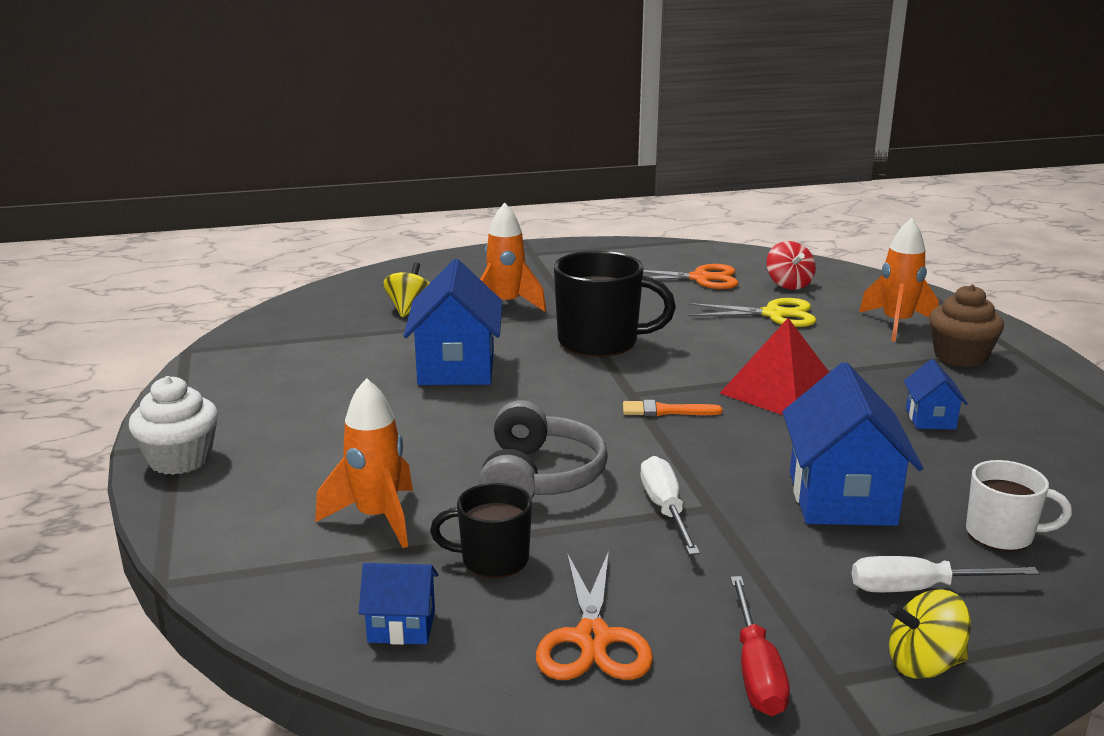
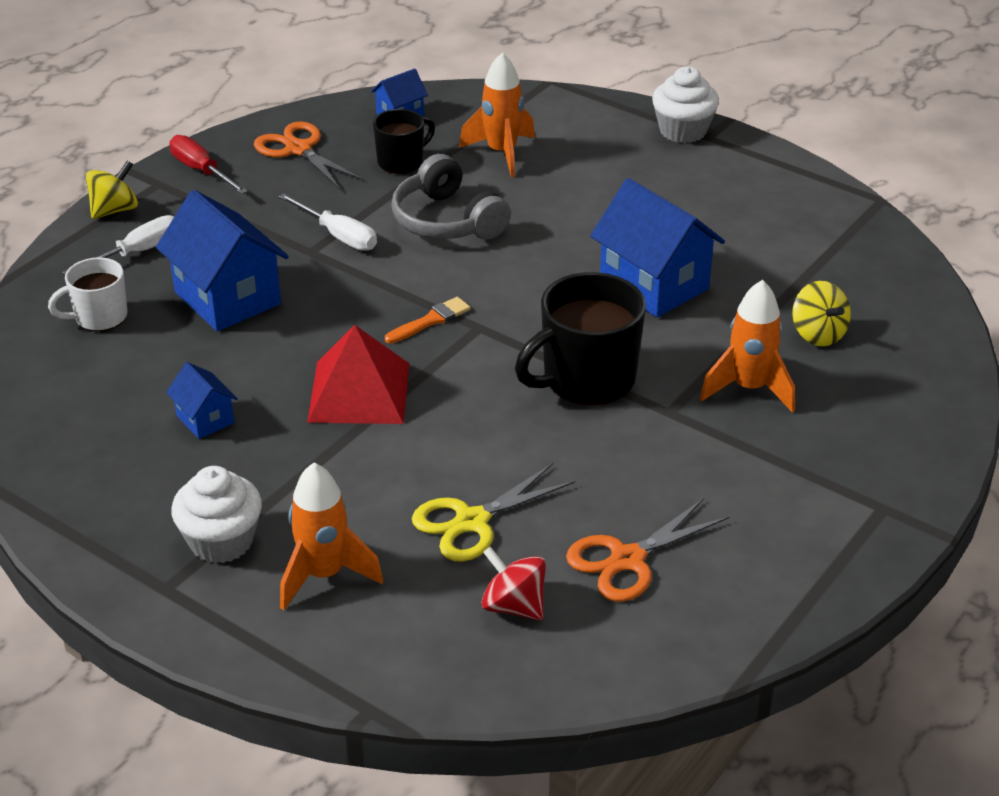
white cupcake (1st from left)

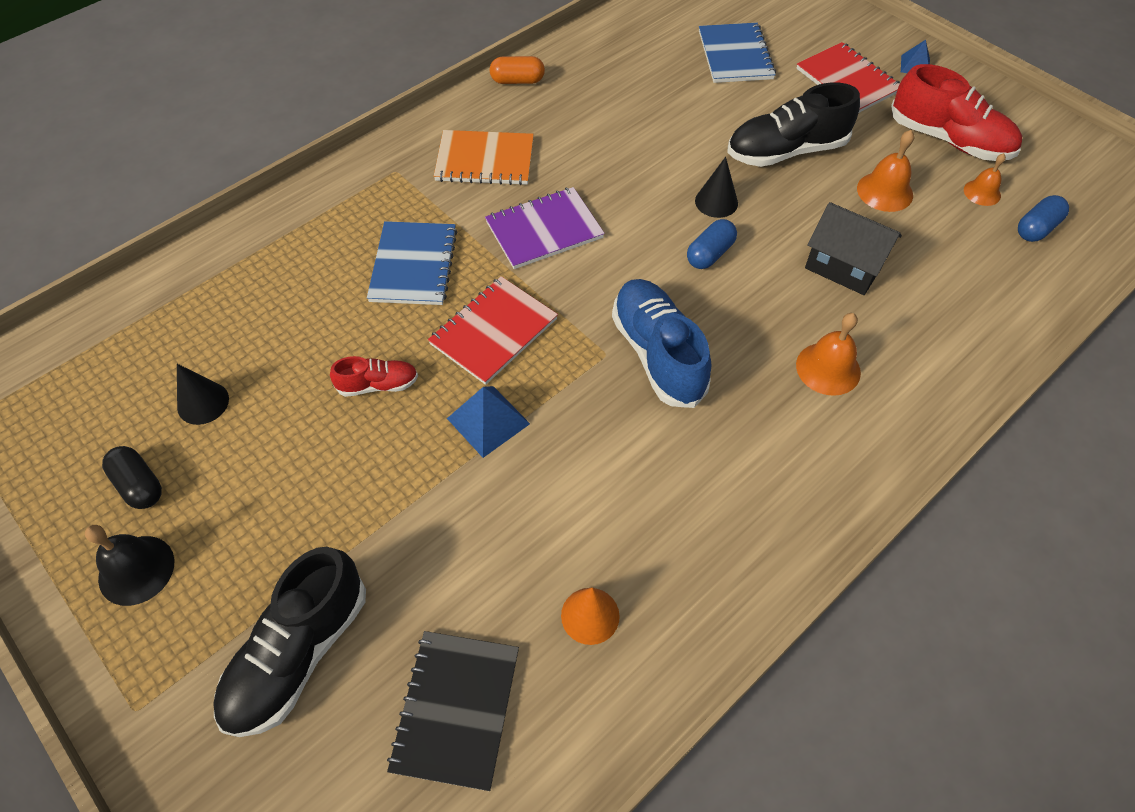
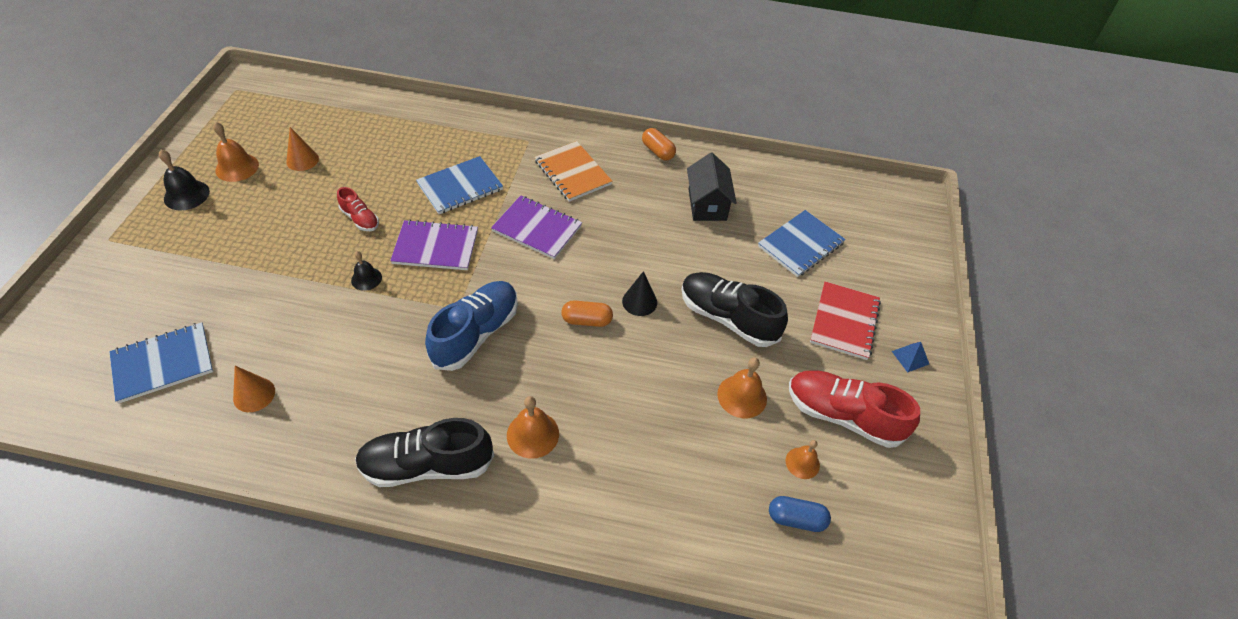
blue notebook (1st from left)
orange bell (1st from left)
orange cone (2nd from left)
black bell (2nd from left)
black shoe (1st from left)
purple notebook (1st from left)
orange capsule (1st from left)
black house
red shoe (2nd from left)

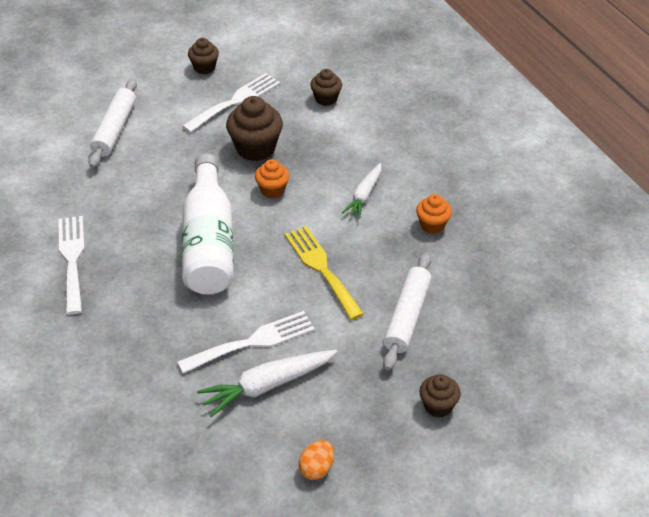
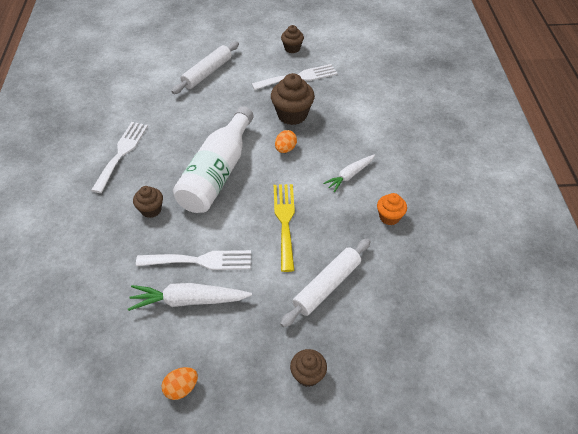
brown cupcake (1st from left)
orange egg (2nd from left)

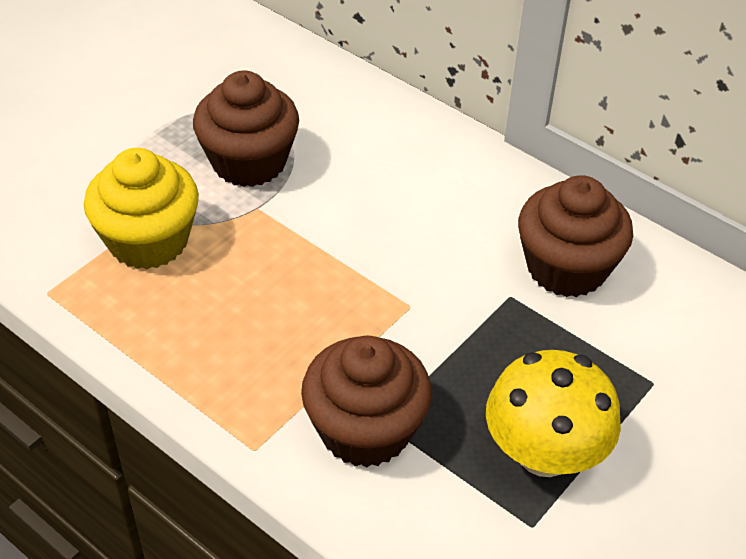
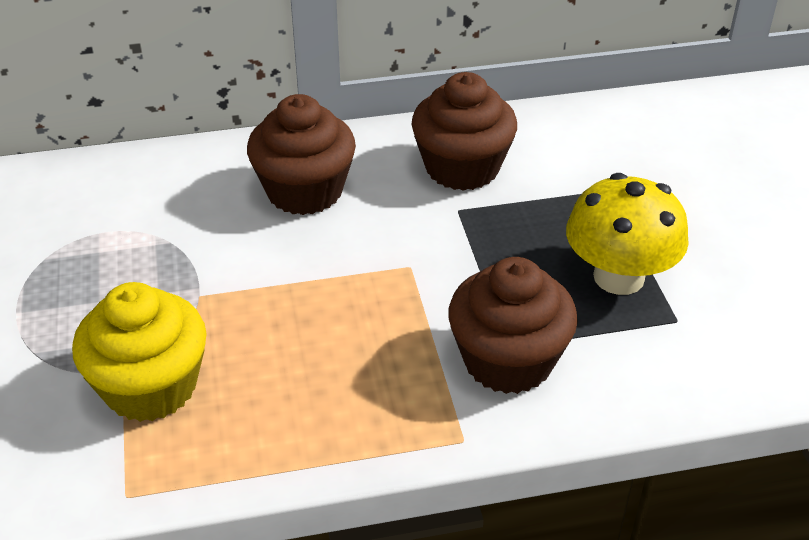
brown cupcake (1st from left)

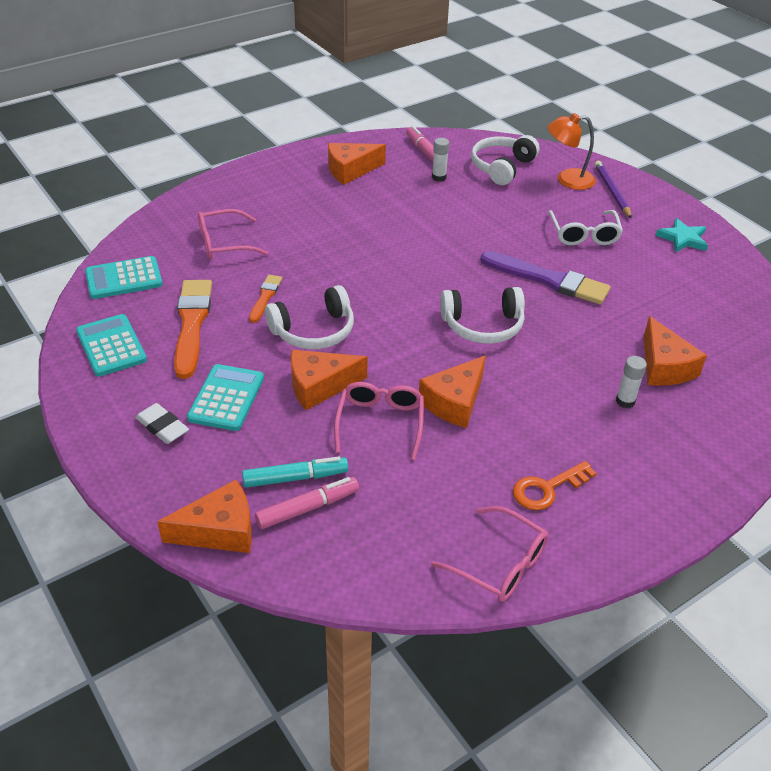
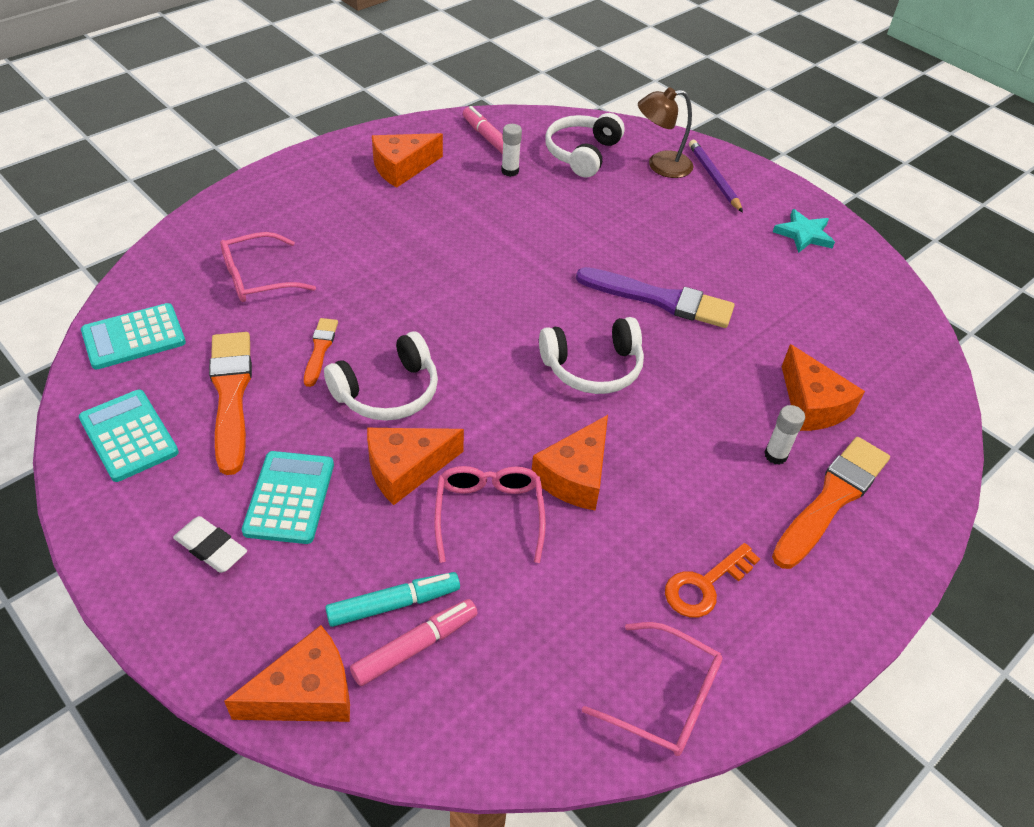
brown lamp
orange brush (3rd from left)
white glasses

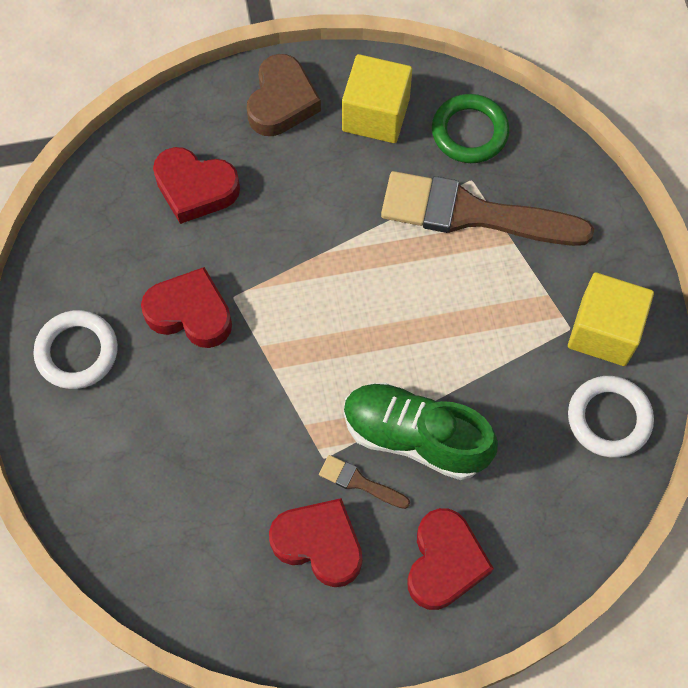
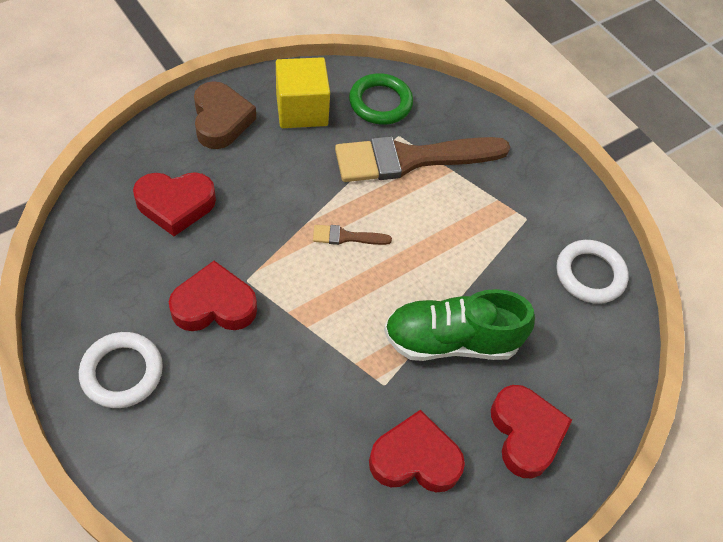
brown brush (1st from left)
yellow cube (2nd from left in the first image)

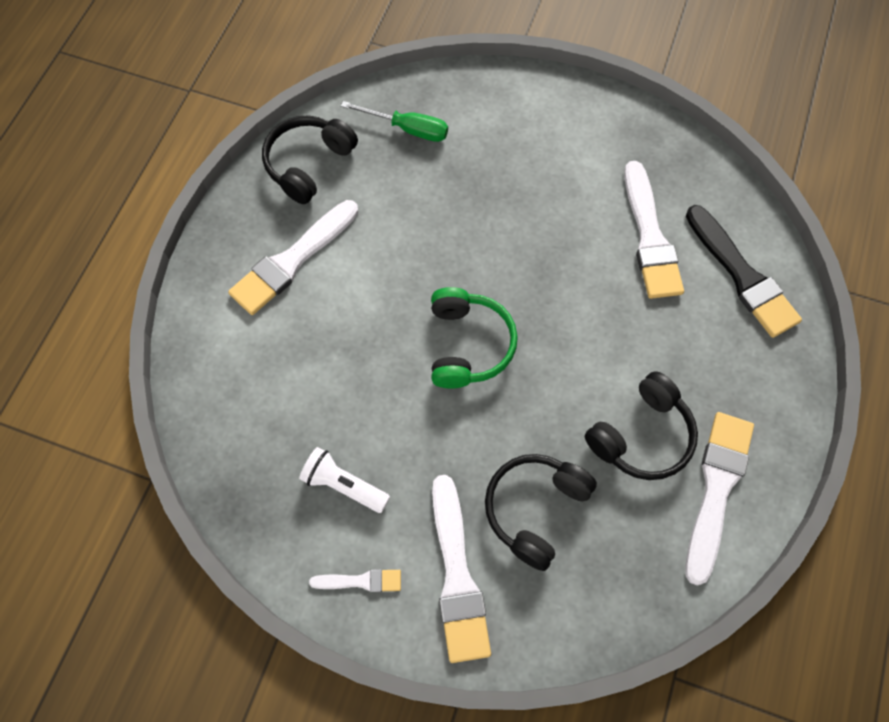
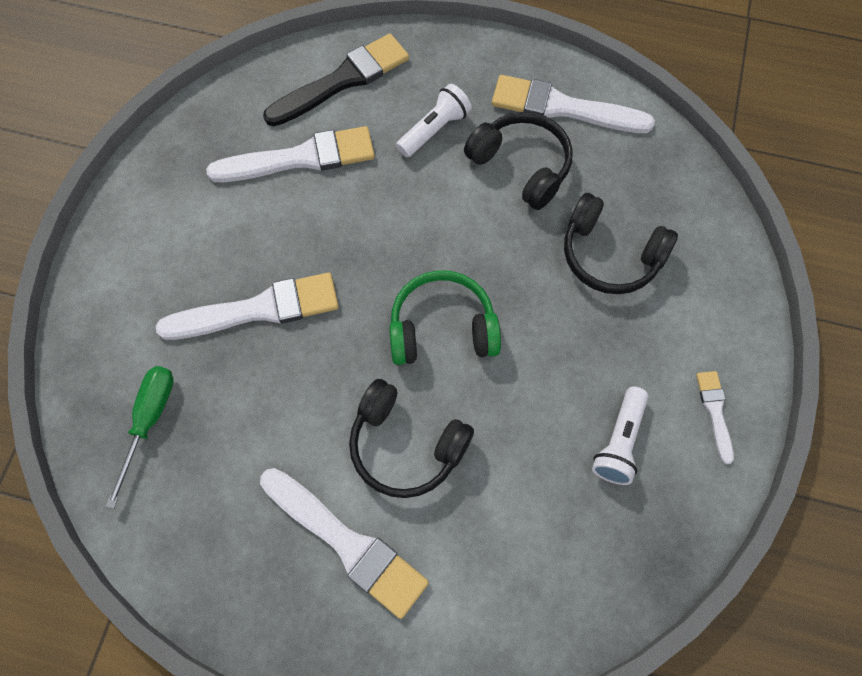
white brush (1st from left)
black headphones (1st from left)
white flashlight (1st from left)

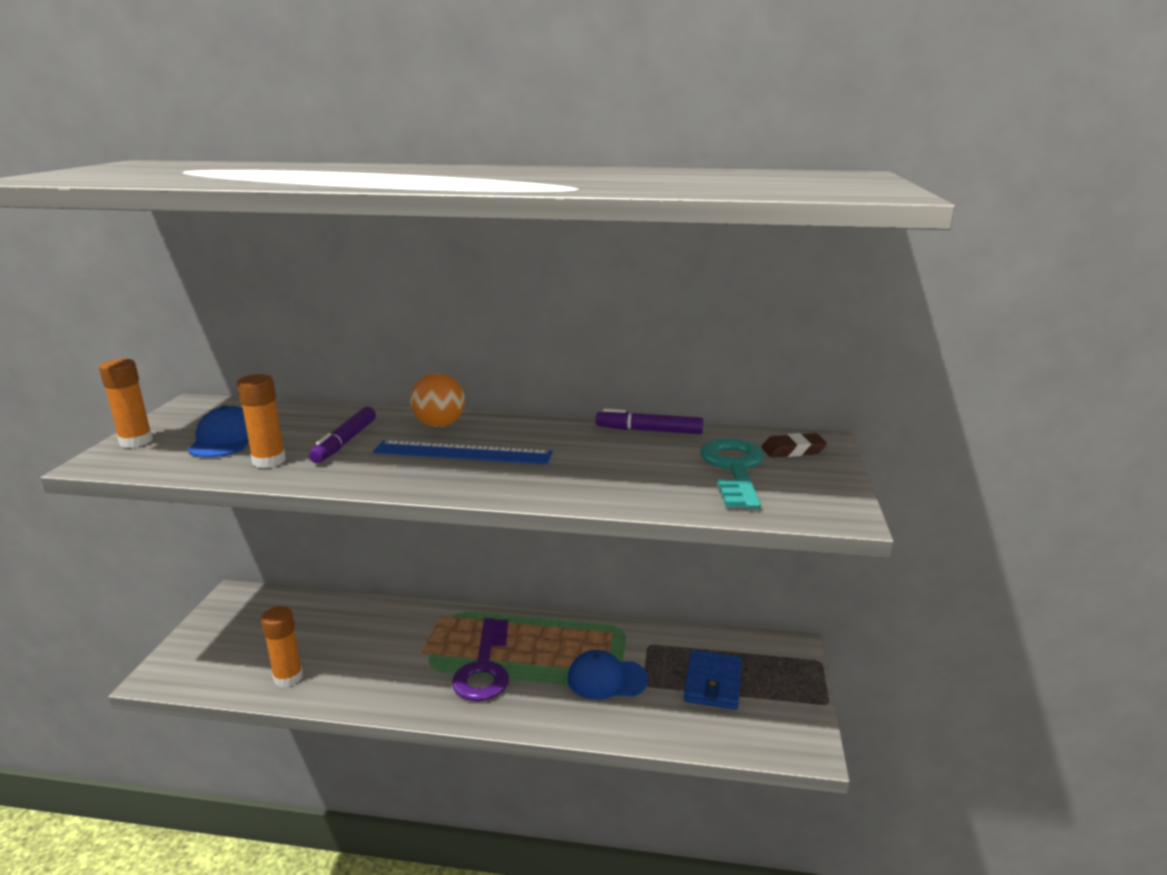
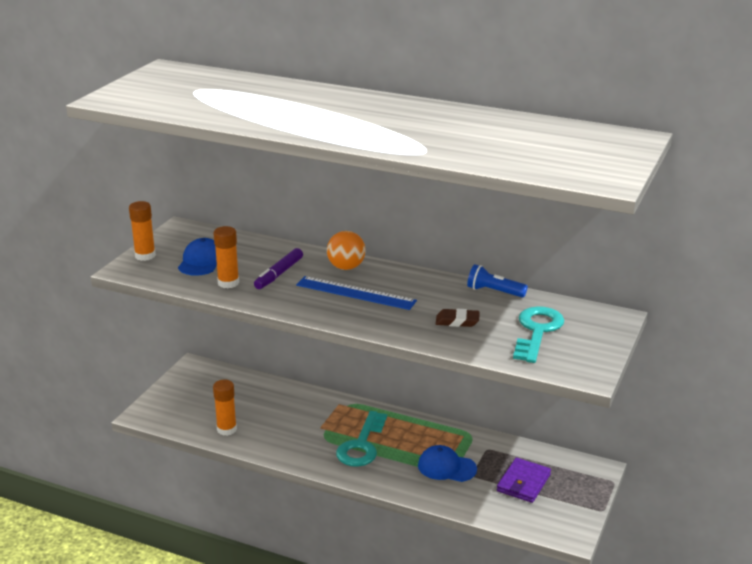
turquoise key (1st from left)
brown eraser
blue flashlight
purple wallet

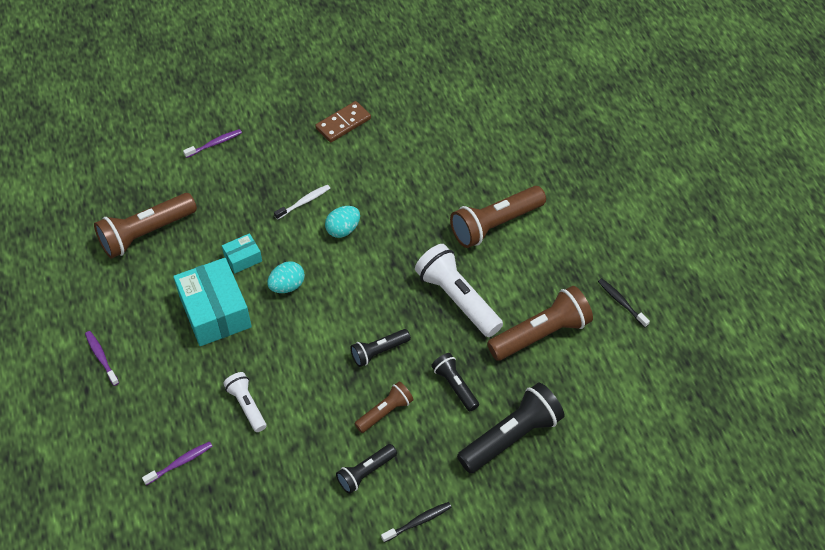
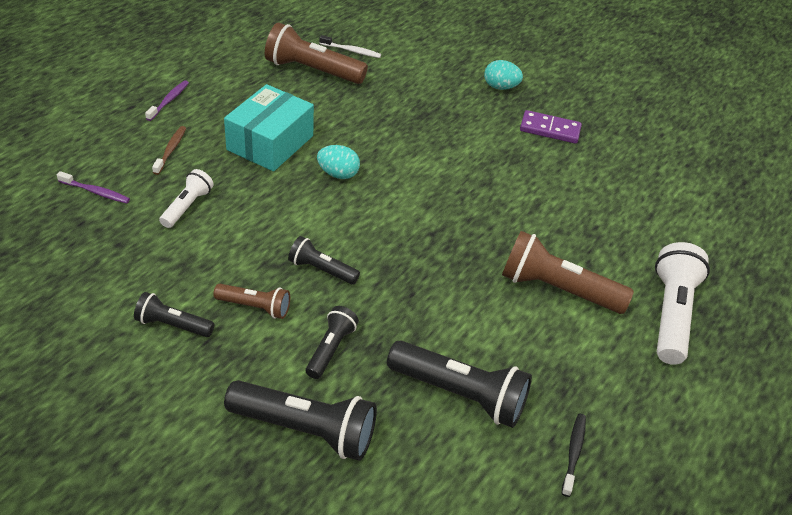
brown toothbrush
white toothbrush
black flashlight (5th from left)
turquoise egg (2nd from left)
purple domino
white flashlight (2nd from left)
purple toothbrush (3rd from left in the first image)
turquoise box (2nd from left in the first image)
black toothbrush (1st from left in the first image)

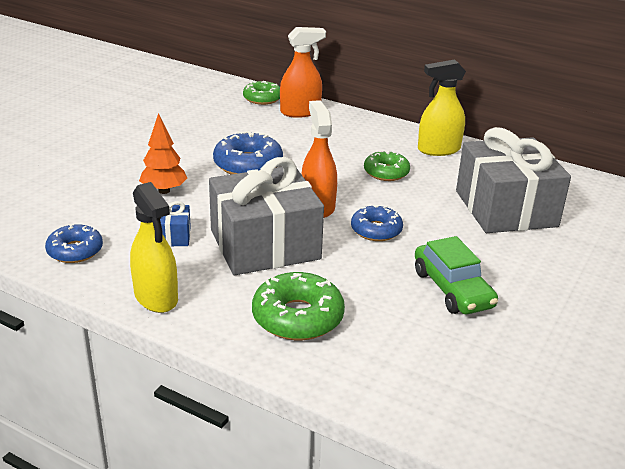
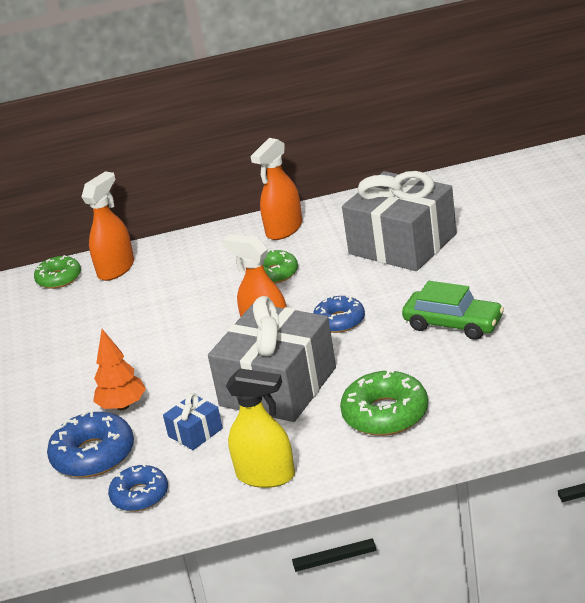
blue donut (1st from left)
orange spray bottle (3rd from left)

